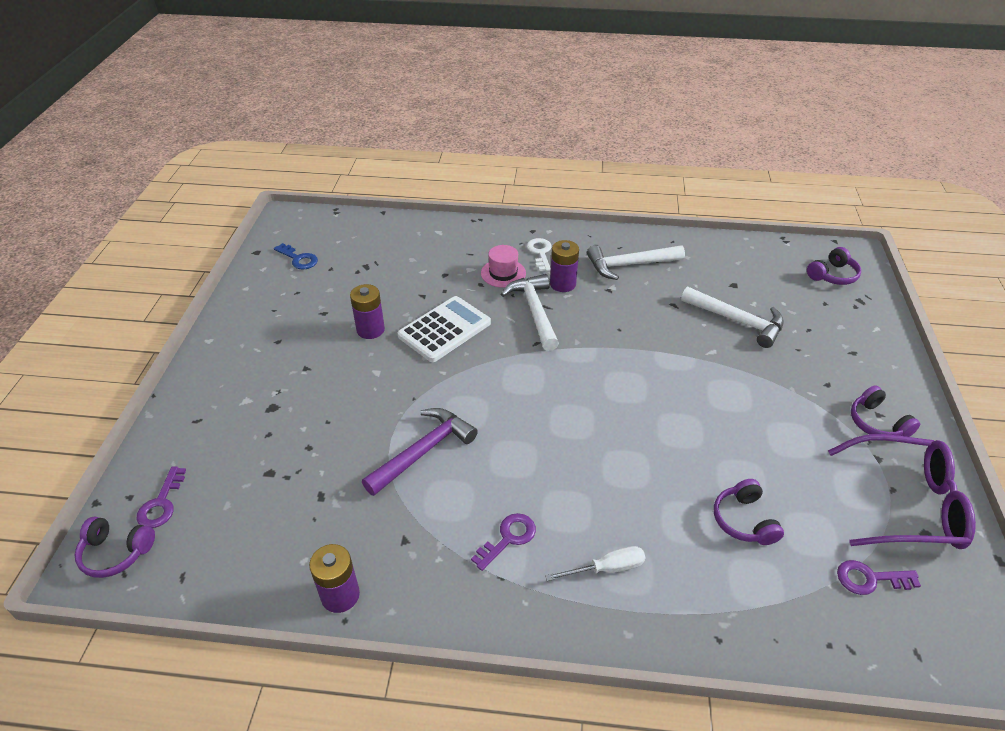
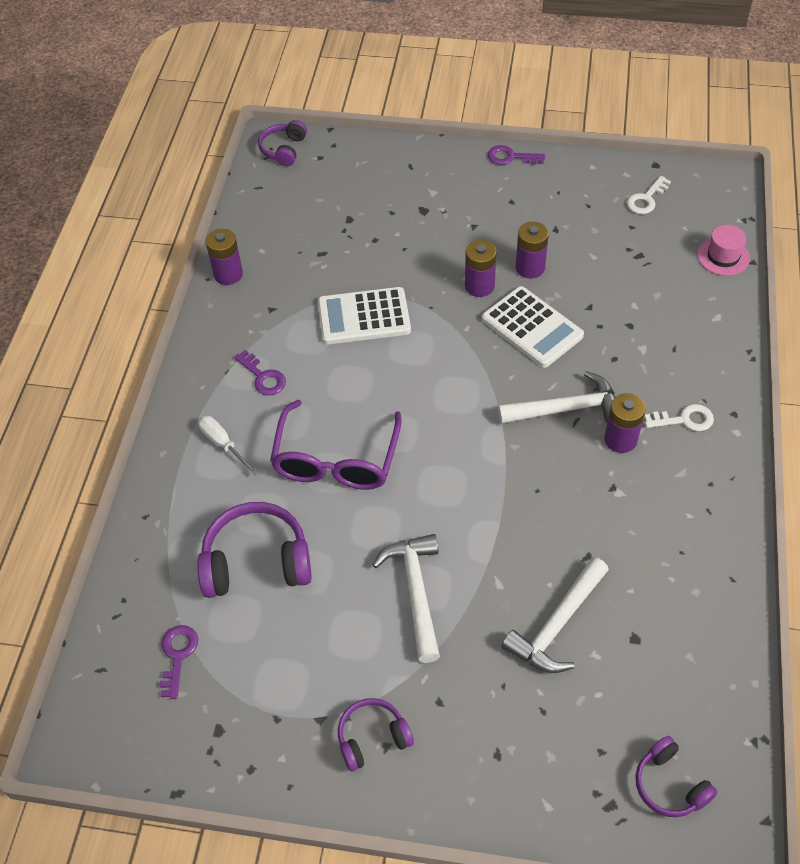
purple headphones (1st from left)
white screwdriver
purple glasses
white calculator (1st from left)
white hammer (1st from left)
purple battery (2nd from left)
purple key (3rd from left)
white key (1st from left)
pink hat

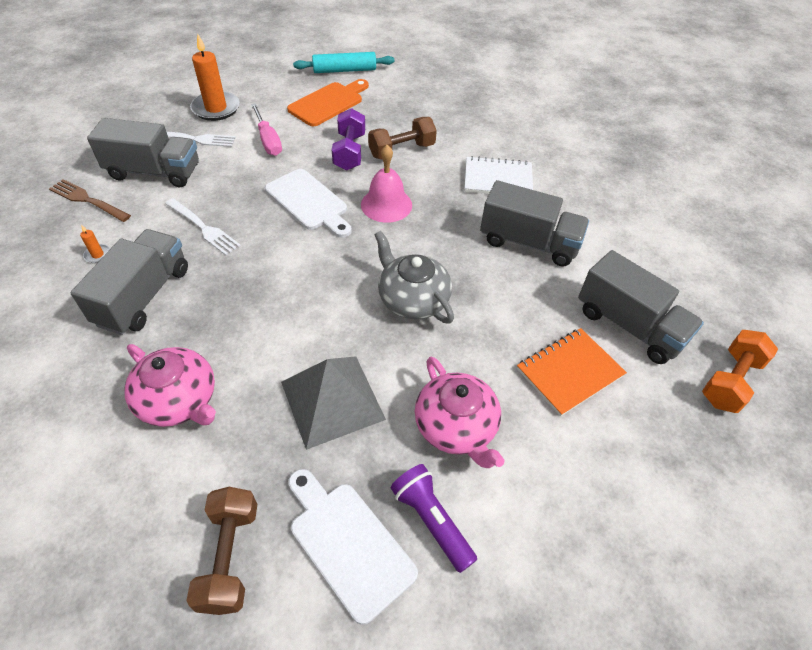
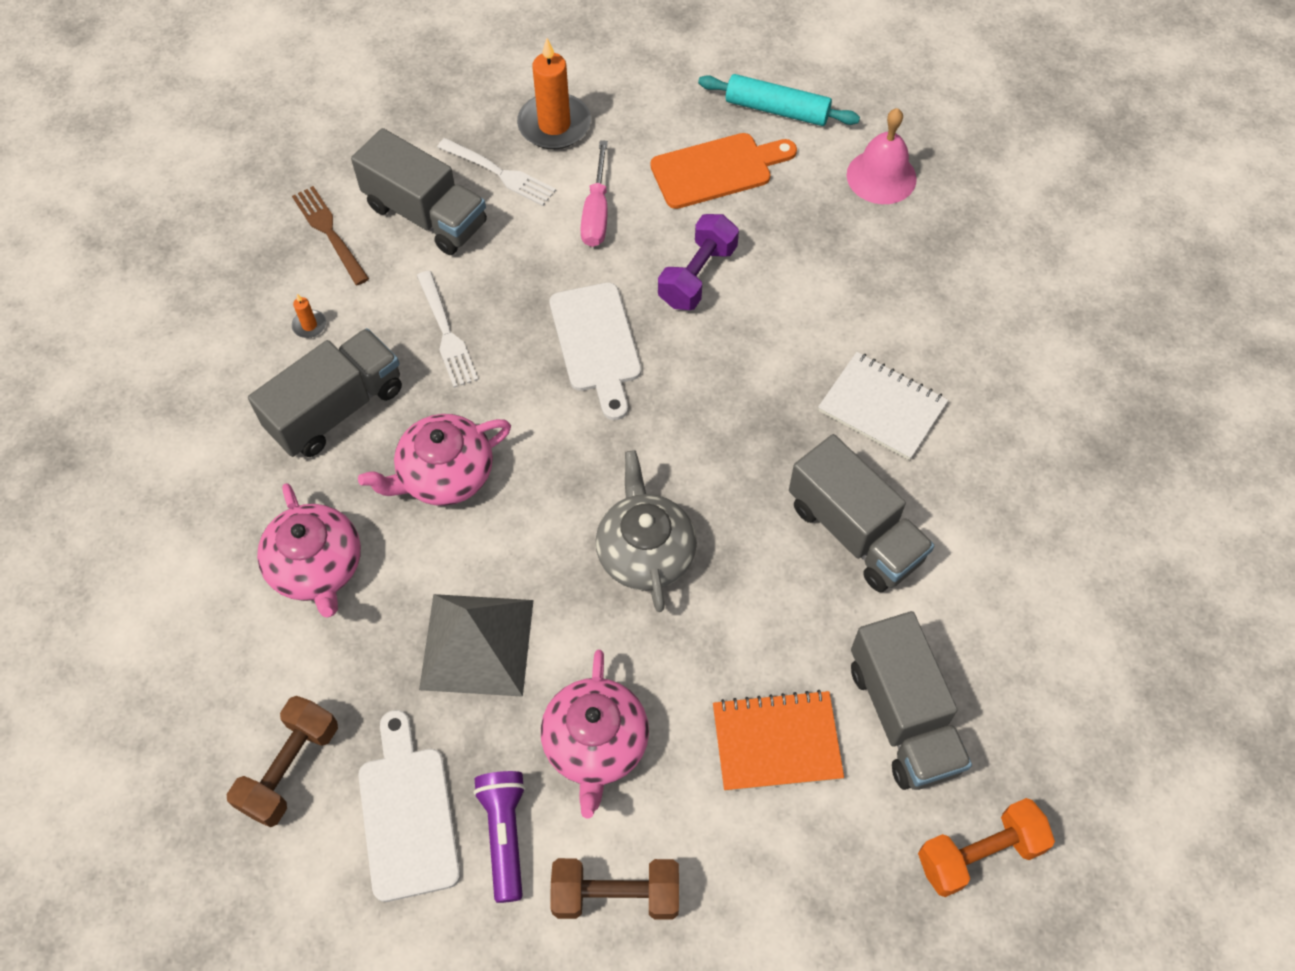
pink teapot (2nd from left)
brown dumbbell (2nd from left)
pink bell

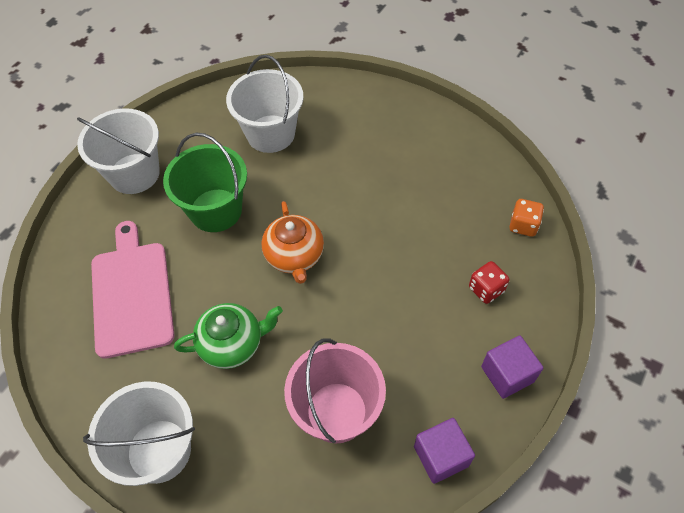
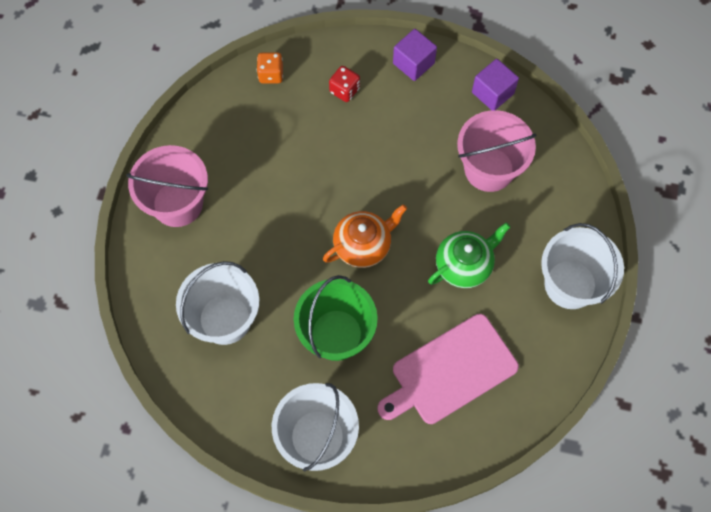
pink bucket (1st from left)
green teapot

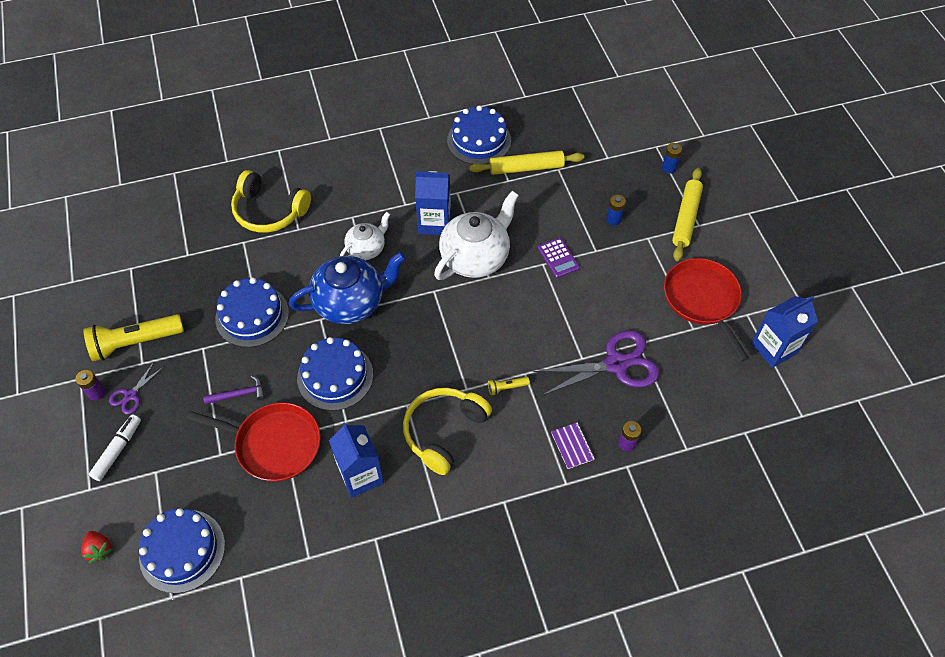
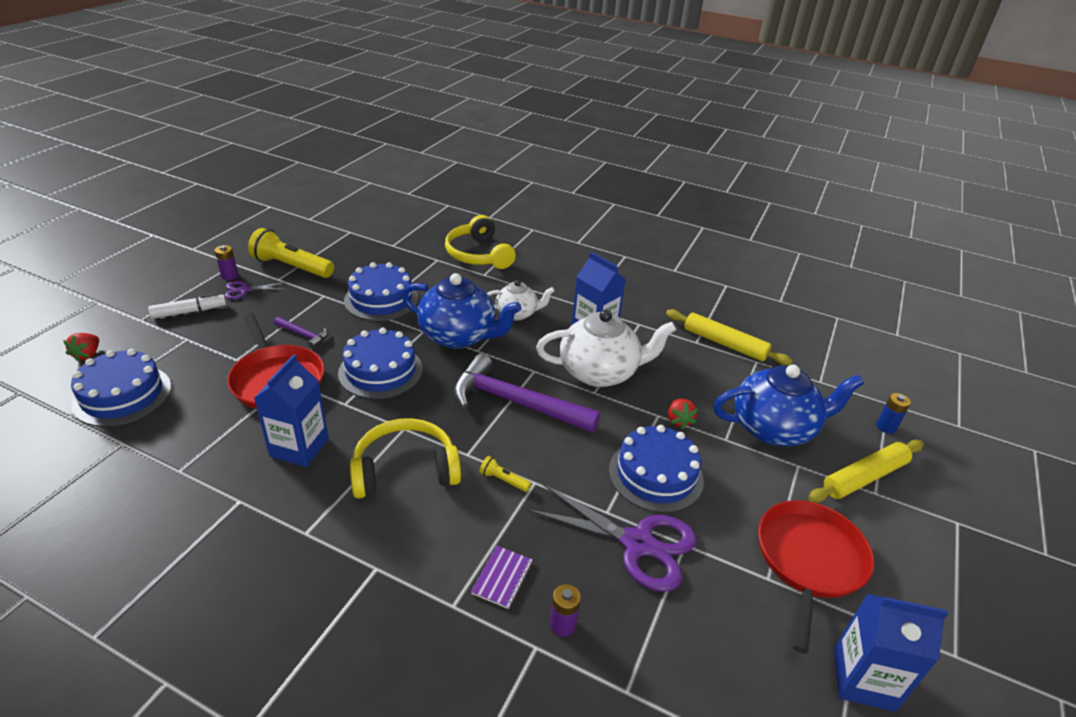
purple hammer (2nd from left)
blue cake (4th from left)
red strawberry (2nd from left)
blue teapot (2nd from left)

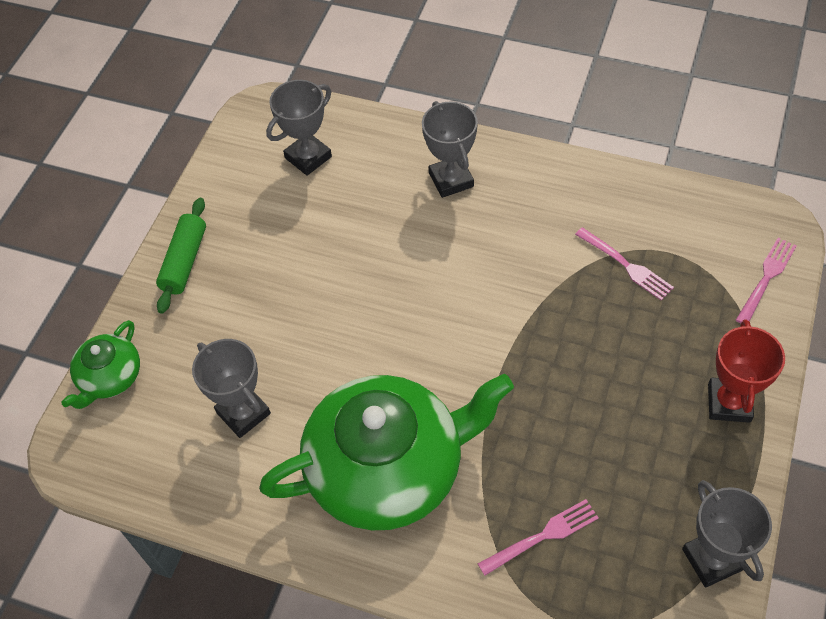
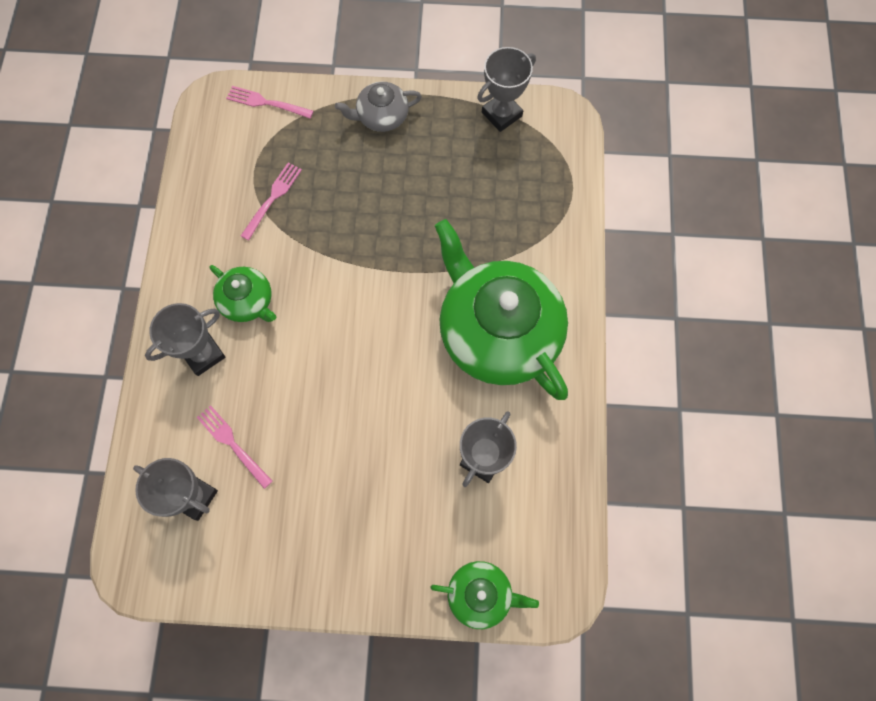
pink fork (1st from left)
green teapot (1st from left)
grey teapot
green rolling pin

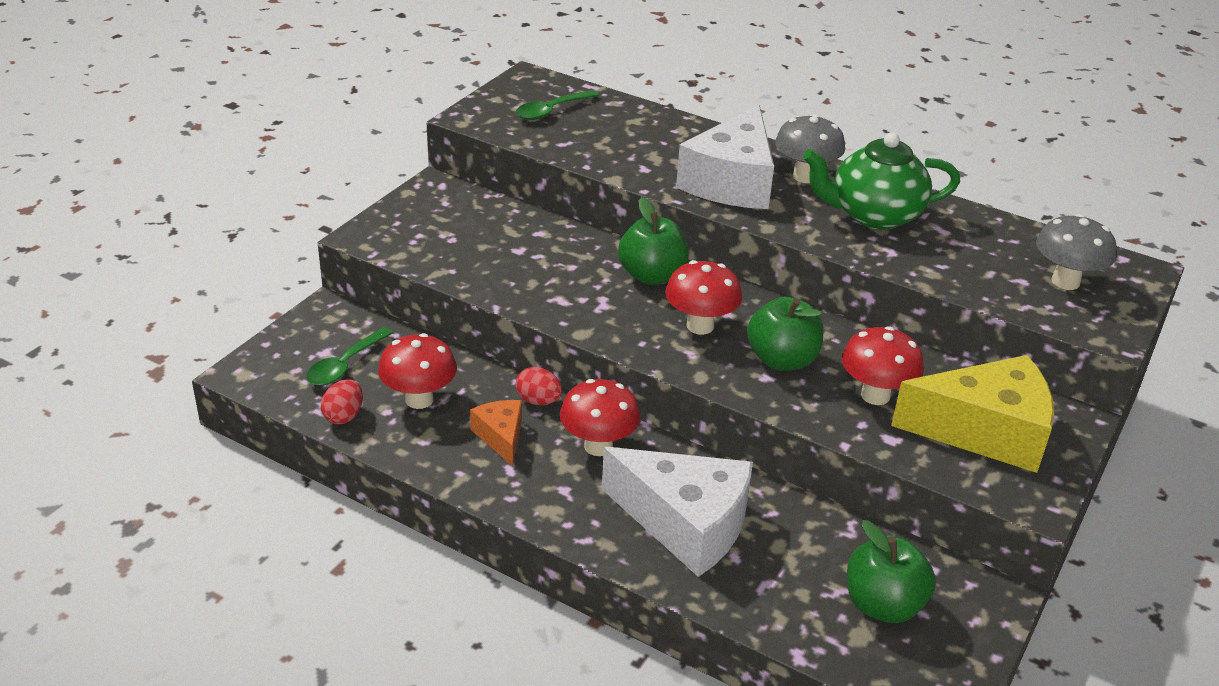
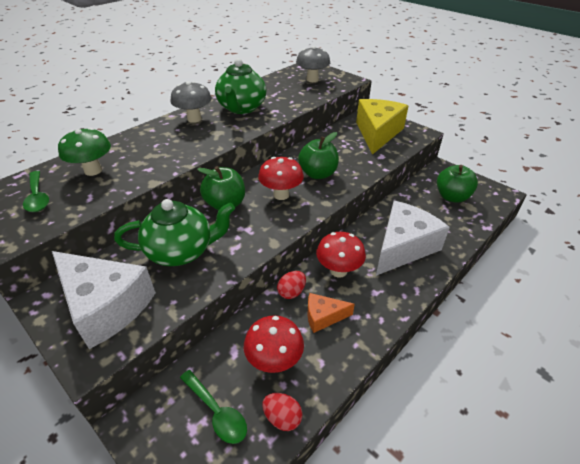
white cheese (1st from left)
green mushroom
green teapot (1st from left)
red mushroom (4th from left in the first image)

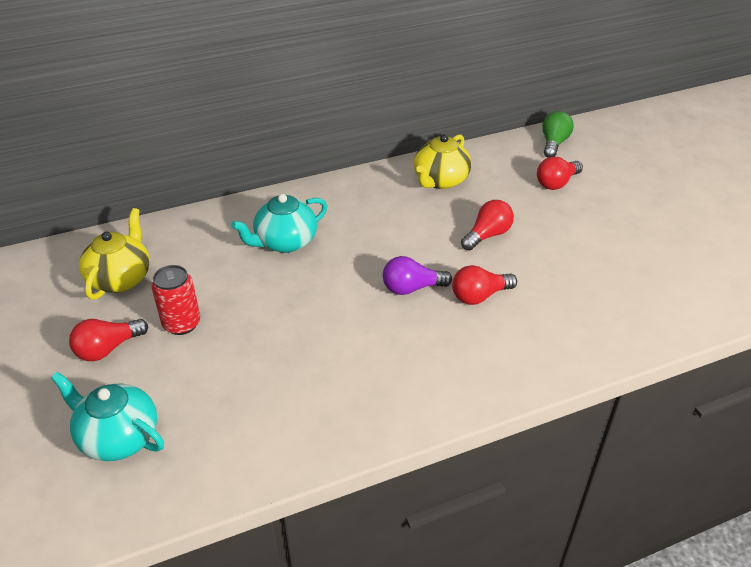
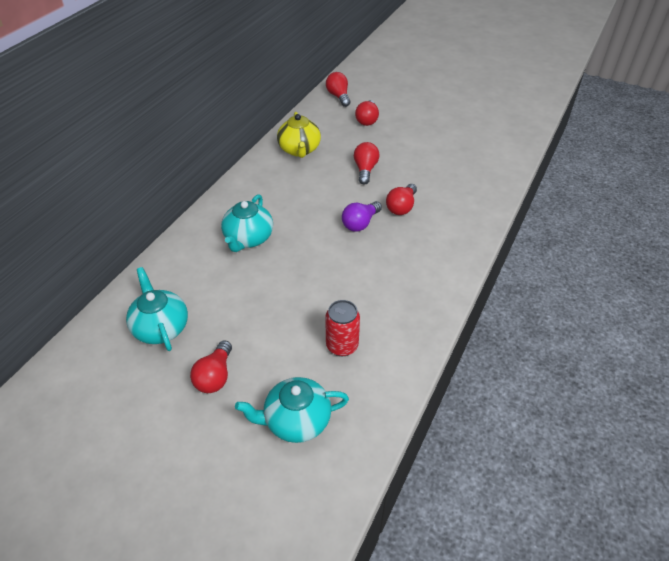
turquoise teapot (1st from left)
red can
red light bulb (2nd from left)

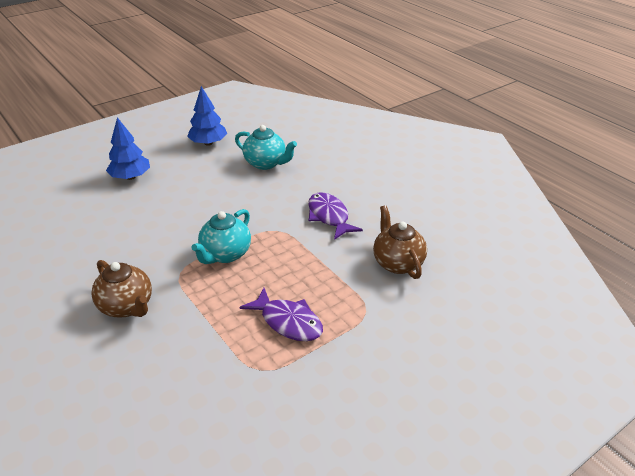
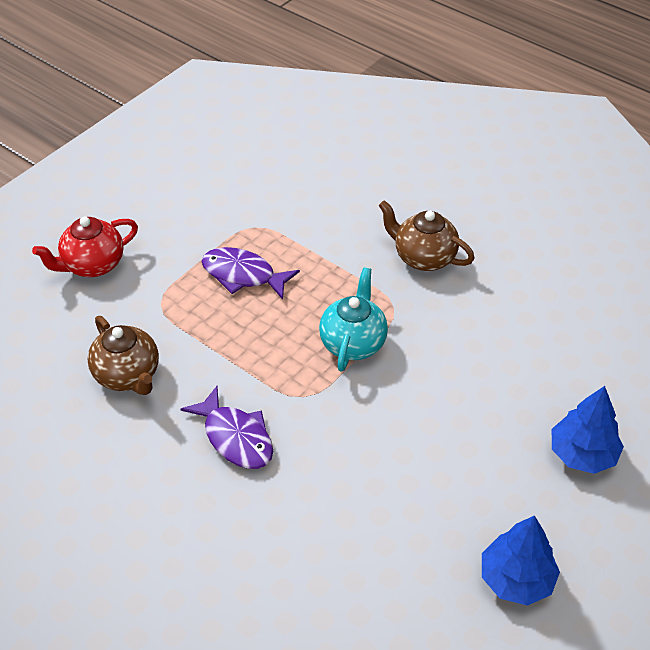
red teapot
turquoise teapot (2nd from left in the first image)

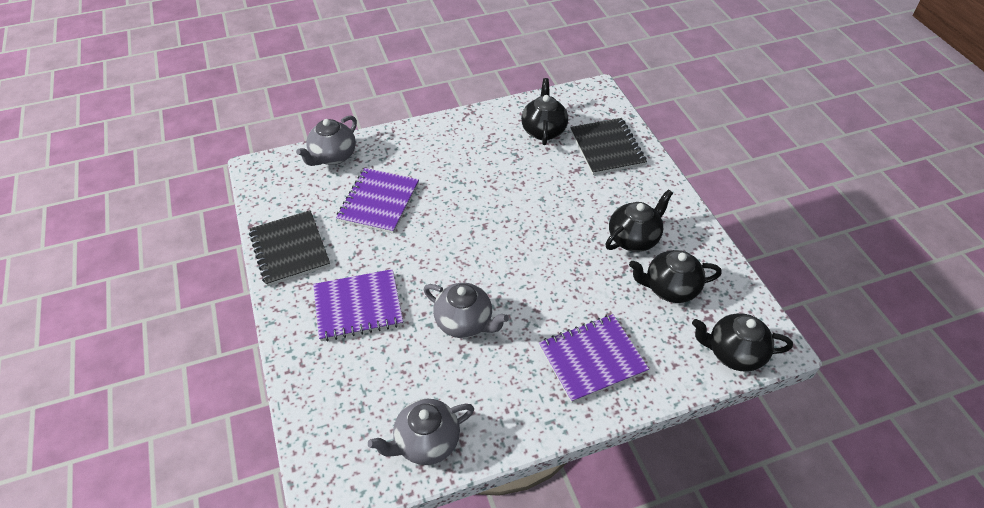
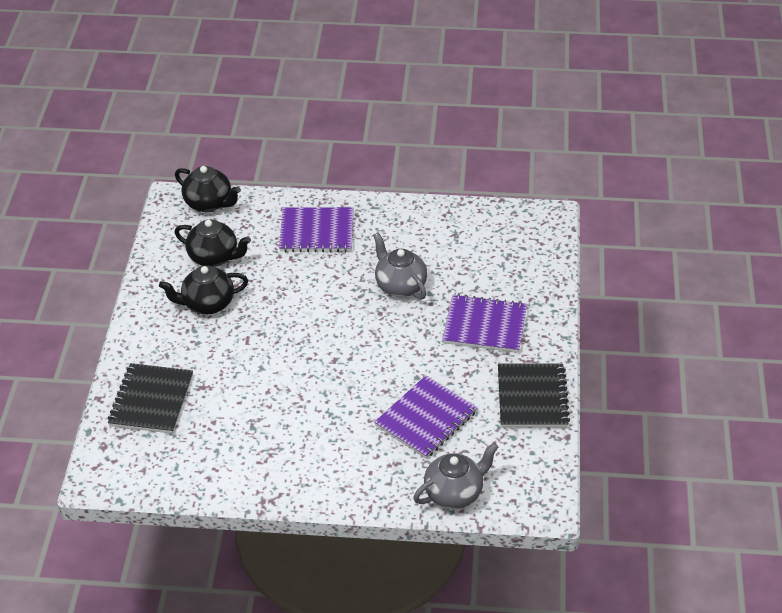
grey teapot (2nd from left in the first image)
black teapot (1st from left in the first image)

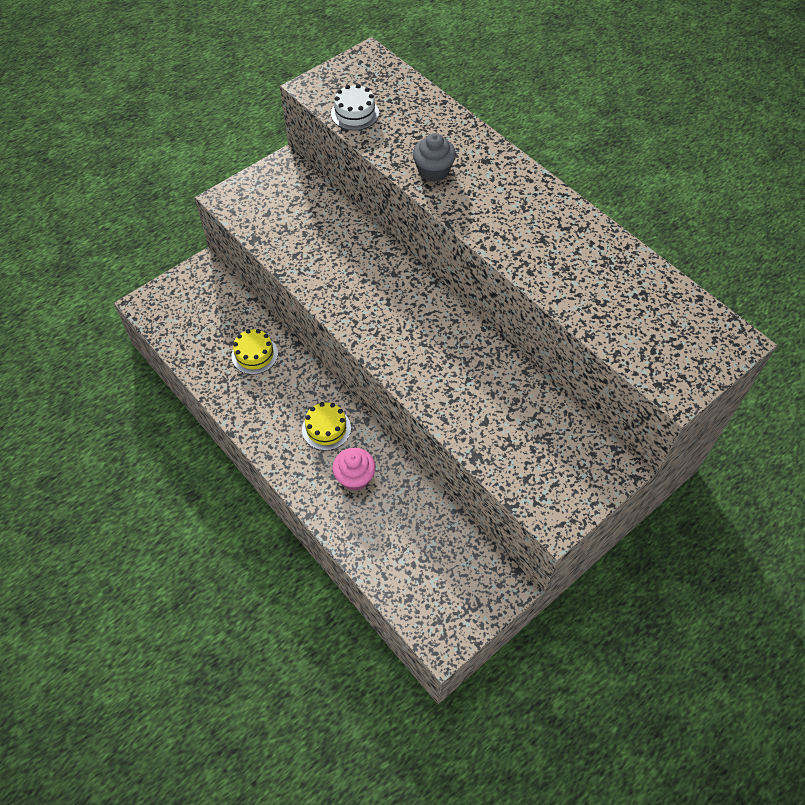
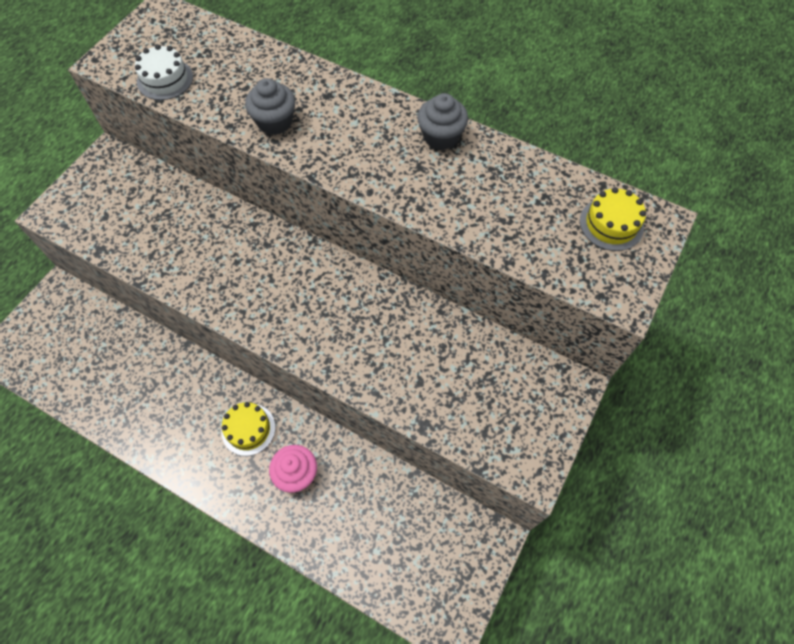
grey cupcake (2nd from left)
yellow cake (2nd from left)

